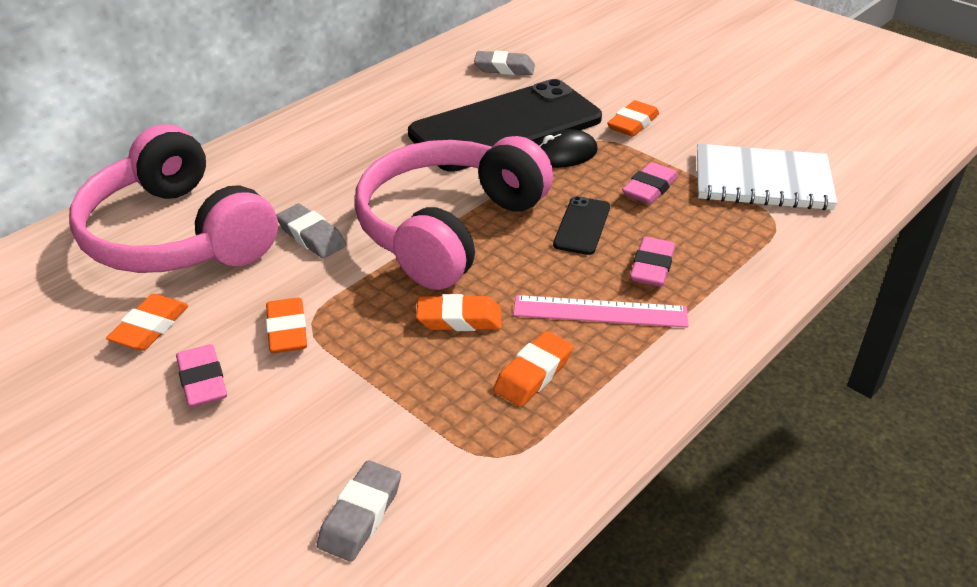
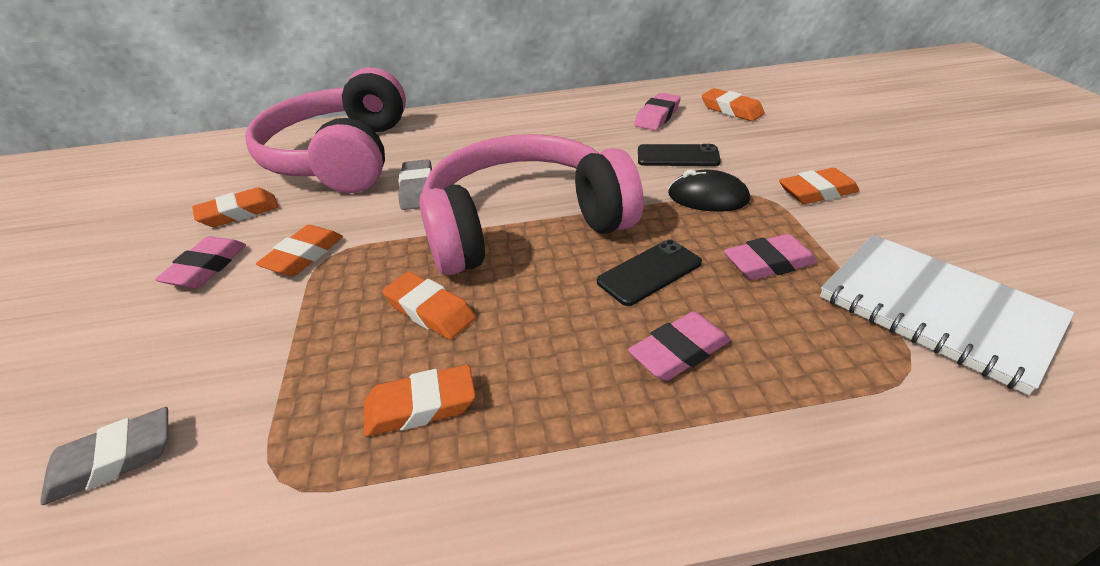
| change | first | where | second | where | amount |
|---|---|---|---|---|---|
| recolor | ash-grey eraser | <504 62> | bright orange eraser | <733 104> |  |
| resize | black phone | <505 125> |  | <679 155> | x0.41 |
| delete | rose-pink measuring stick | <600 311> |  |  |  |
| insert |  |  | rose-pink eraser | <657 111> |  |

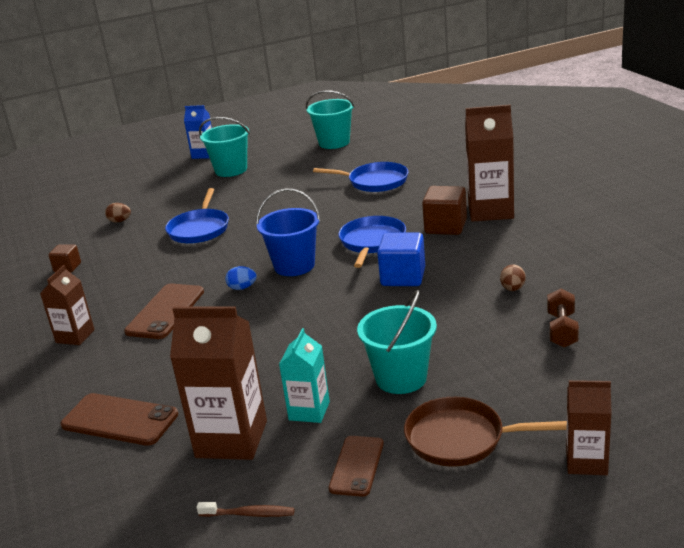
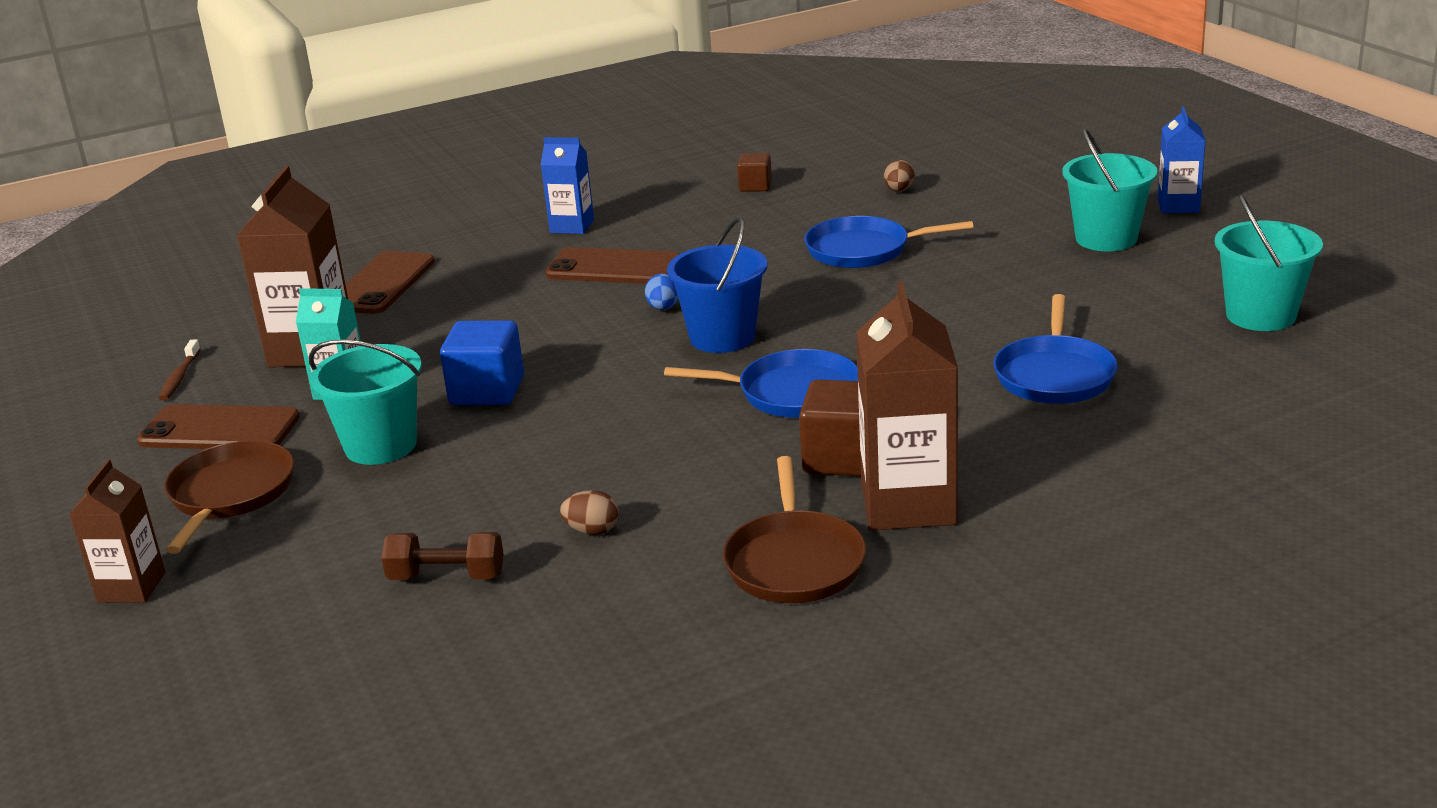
| change | first | where | second | where | amount |
|---|---|---|---|---|---|
| move | cobalt solid cube | <401 259> |  | <482 362> |  |
| recolor | dark brown juice carton | <67 305> | cobalt juice carton | <567 185> |  |
| resize | dark brown phone | <356 466> |  | <218 426> | x1.51 |
| insert |  |  | dark brown skillet | <794 529> |  |

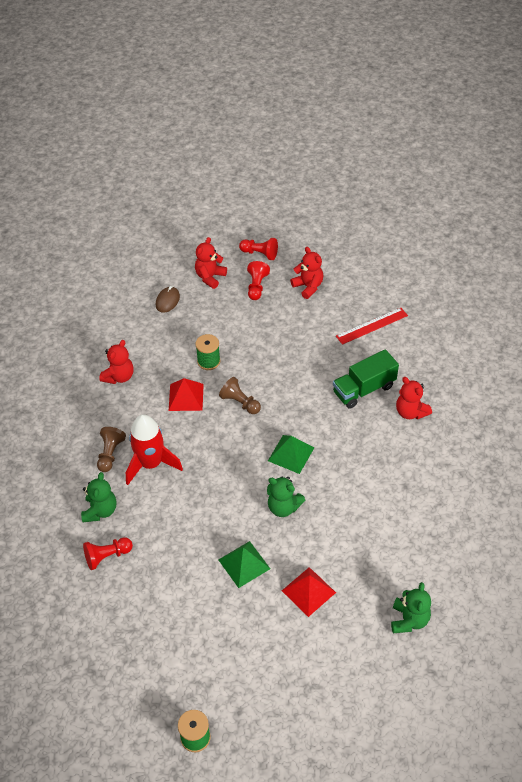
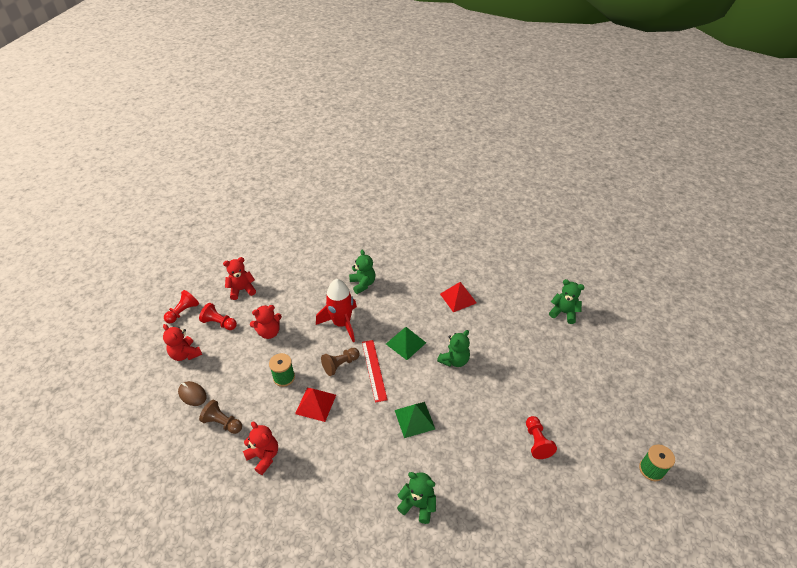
| change | first | where | second | where | amount |
|---|---|---|---|---|---|
| move | scarlet measuring stick | <372 326> |  | <375 371> |  |
| replace | leaf-green toy truck | <366 379> | leaf-green teddy | <362 272> |  |
| move | scarlet teddy | <414 398> |  | <266 322> |  |
| move | scarlet toy rocket | <154 449> |  | <336 310> |  |
| move | dark brown game pawn | <111 449> |  | <220 417> |  |
| move | scarlet game pawn | <108 553> |  | <541 437> |  |
| move | leaf-green solid pyramid | <244 564> |  | <415 420> |  |
| move | scarlet solid pyramid | <309 592> |  | <458 297> |  |

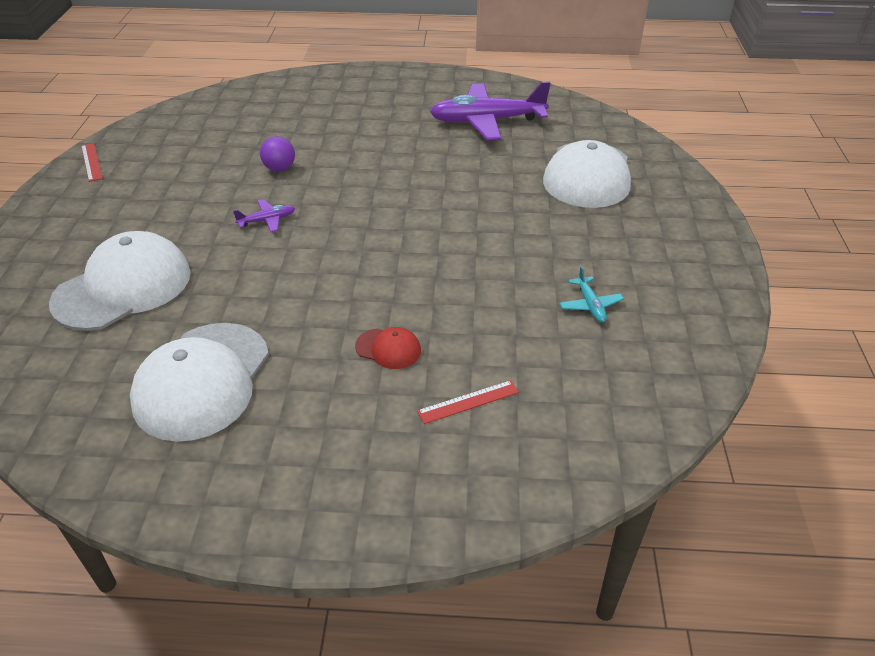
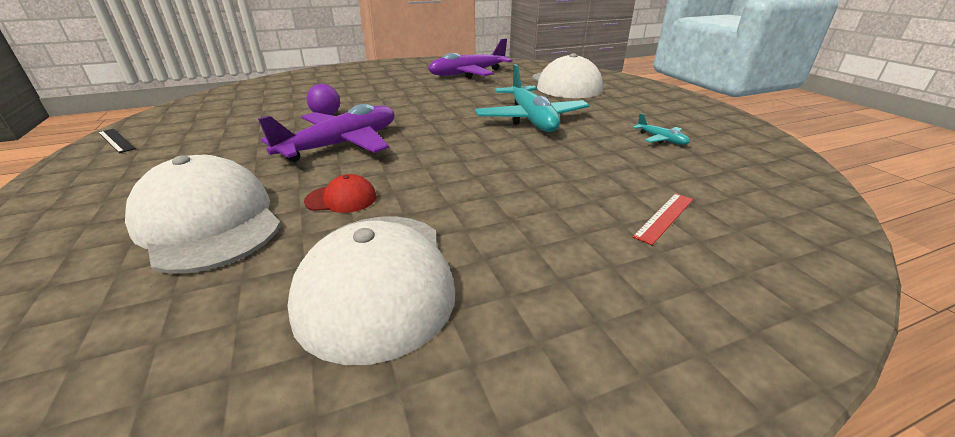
| change | first | where | second | where | amount |
|---|---|---|---|---|---|
| recolor | scarlet measuring stick | <92 162> | black measuring stick | <117 141> |  |
| resize | purple aeroplane | <264 215> |  | <326 133> | x2.32 |
| rotate | white peaked cap | <120 281> |  | <203 214> | 60 degrees counterclockwise |
| move | scarlet peaked cap | <388 348> |  | <340 193> |  |
| insert |  |  | teal aeroplane | <532 98> |  |

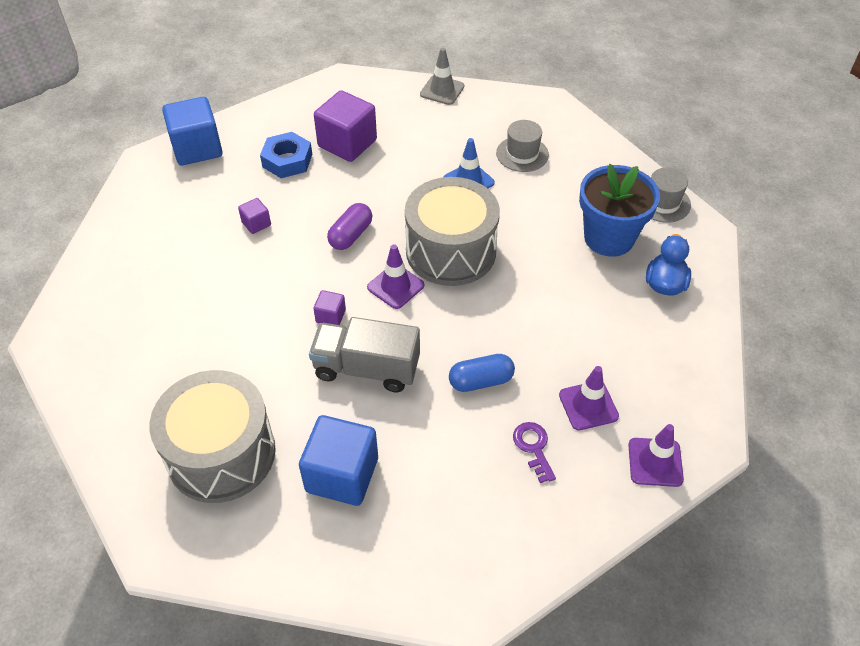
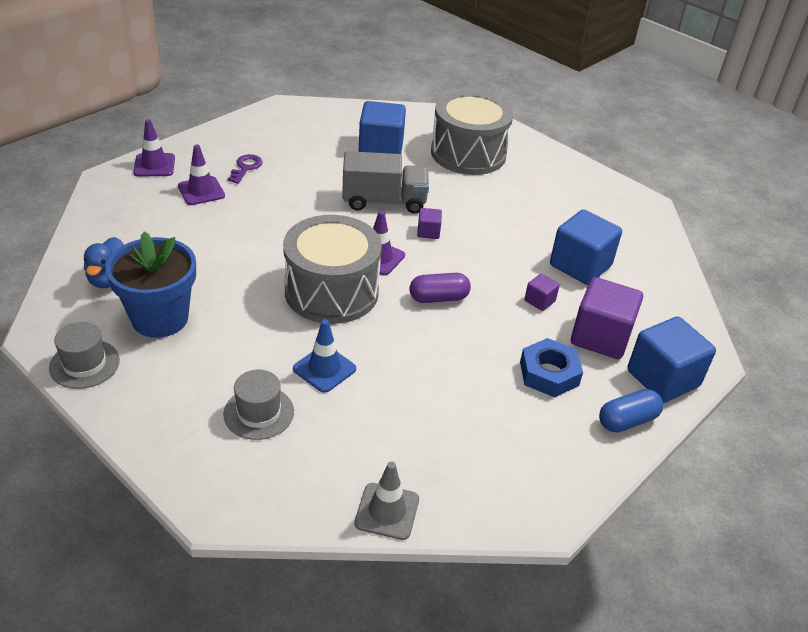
| change | first | where | second | where | amount |
|---|---|---|---|---|---|
| move | purple solid cube | <345 126> |  | <607 318> |  |
| rotate | purple pill shape | <350 226> |  | <440 288> | 60 degrees clockwise |
| move | cobalt pill shape | <482 373> |  | <631 410> |  |
| rotate | purple latchkey | <534 452> |  | <245 169> | 135 degrees counterclockwise |
| insert |  |  | cobalt solid cube | <586 247> |  |

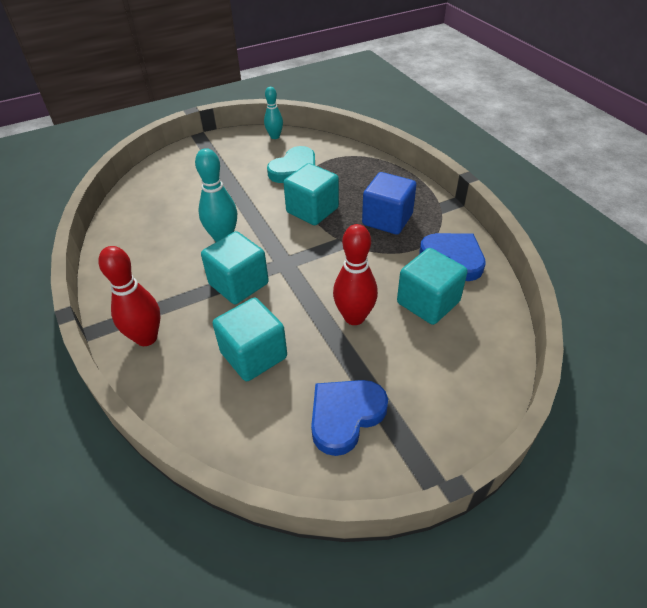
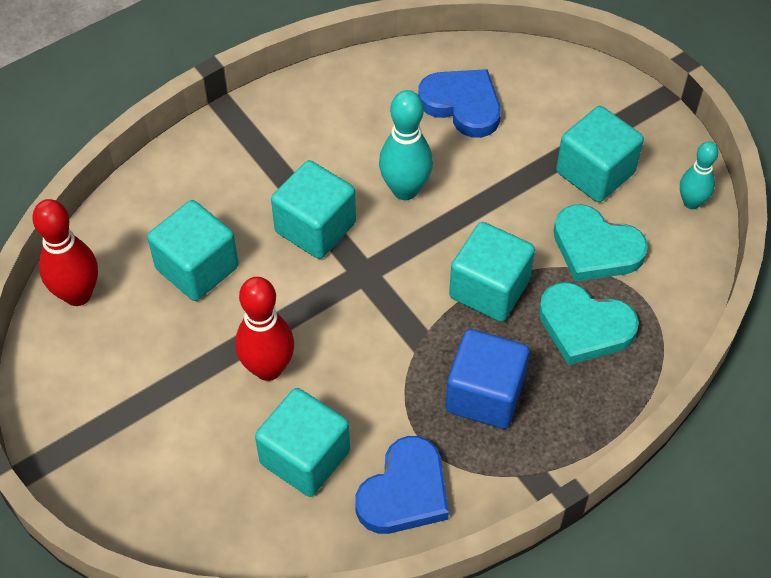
| change | first | where | second | where | amount |
|---|---|---|---|---|---|
| move | scarlet skittle | <129 296> |  | <65 252> |  |
| move | cobalt heart | <349 418> |  | <459 103> |  |
| insert |  |  | teal solid cube | <600 154> |  |
| insert |  |  | teal heart | <589 323> |  |

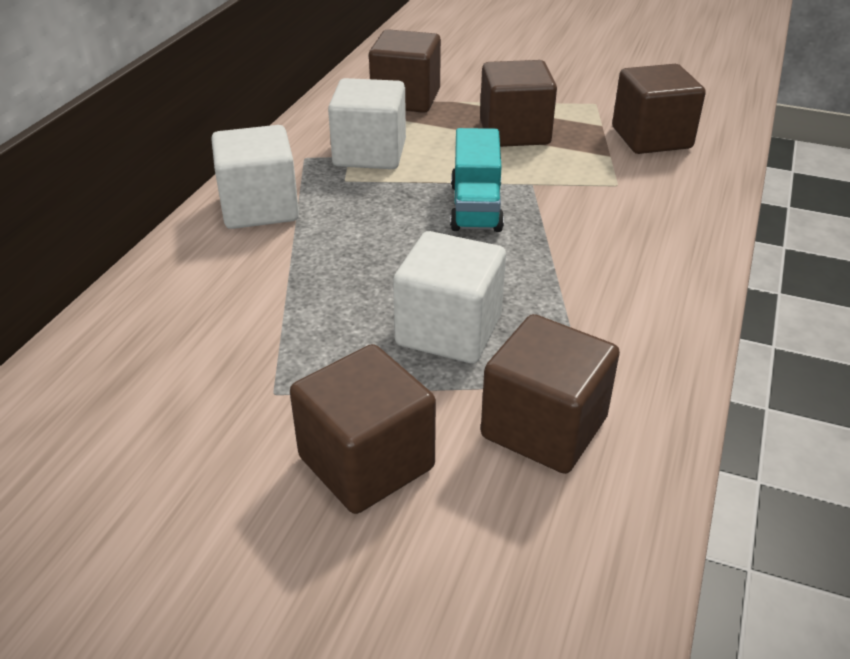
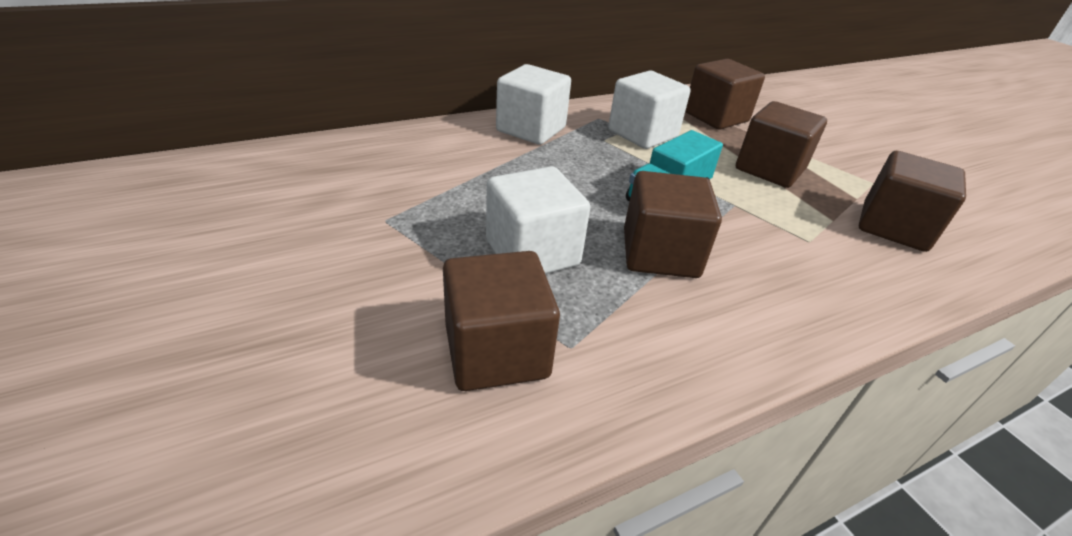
| change | first | where | second | where | amount |
|---|---|---|---|---|---|
| move | dark brown solid cube | <363 429> |  | <673 224> |  |

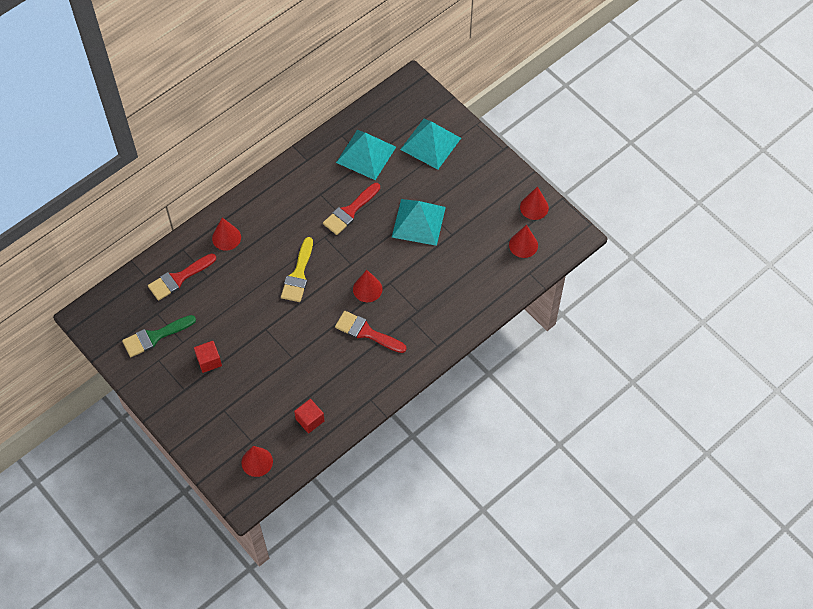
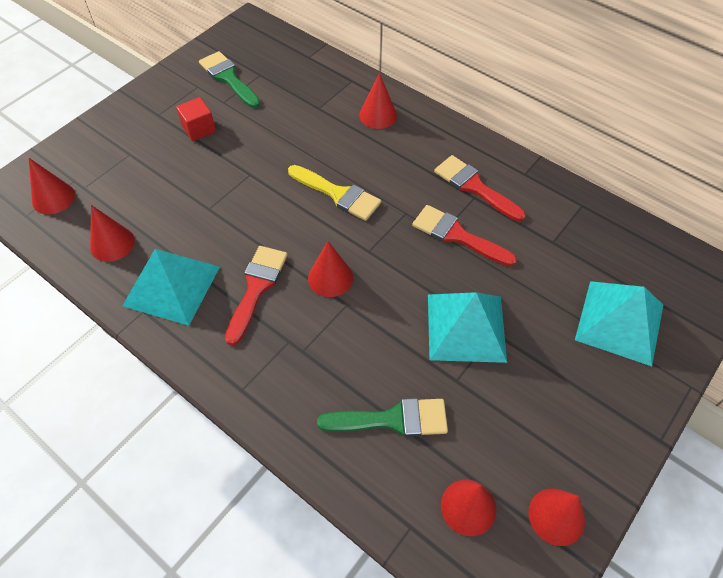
| change | first | where | second | where | amount |
|---|---|---|---|---|---|
| move | teal solid pyramid | <366 155> |  | <171 287> |  |
| rotate | bright yellow brush | <297 269> |  | <334 193> | 150 degrees counterclockwise |
| move | scarlet brush | <182 277> |  | <480 188> |  |
| replace | scarlet solid cube | <309 416> | scarlet cone shape | <112 233> |  |
| insert |  |  | leaf-green brush | <382 417> |  |

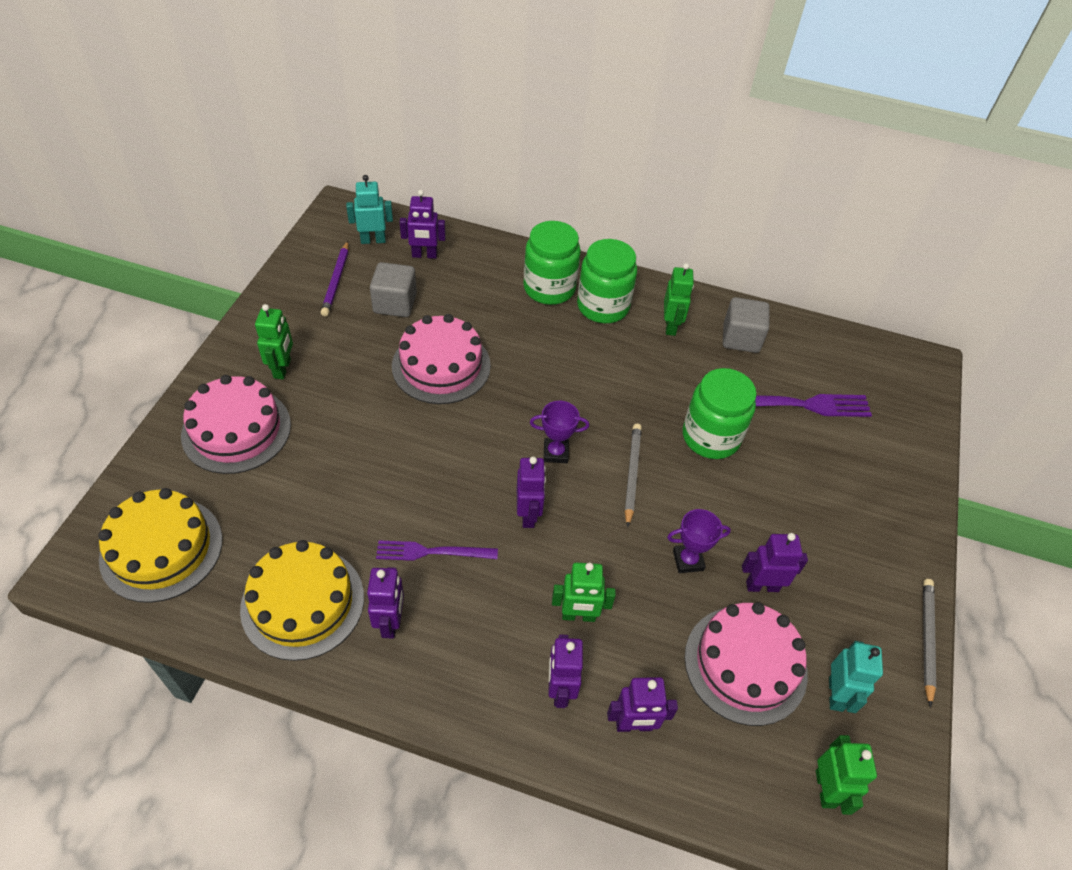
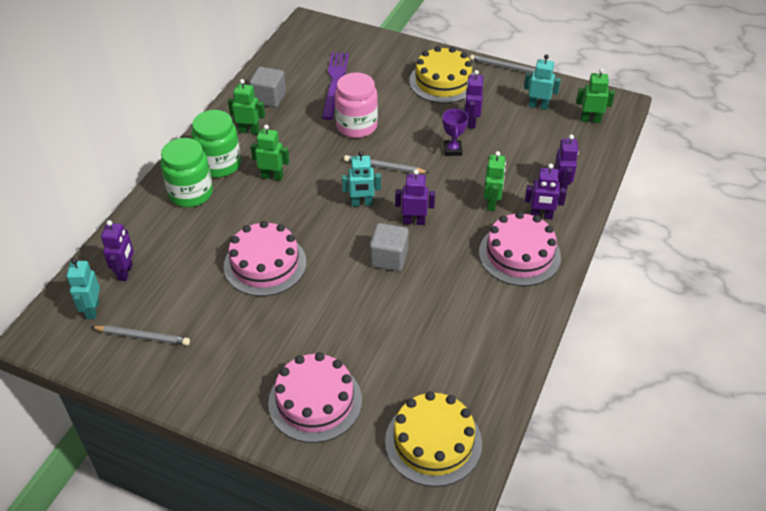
| change | first | where | second | where | amount |
|---|---|---|---|---|---|
| recolor | purple lead pencil | <335 278> | ash-grey lead pencil | <140 335> |  |
| move | ash-grey solid cube | <393 289> |  | <389 247> |  |
| move | leaf-green robot figure | <274 341> |  | <270 152> |  |
| recolor | leaf-green jar | <720 413> | rose-pink jar | <356 105> |  |
| replace | purple prize cup | <559 432> | teal robot figure | <361 179> |  |
| move | bright yellow gateau | <302 600> |  | <442 74> |  |
| delete | purple table fork | <437 550> |  |  |  |
| delete | purple robot figure | <385 603> |  |  |  |
| move | rose-pink gateau | <746 664> |  | <520 248> |  |

